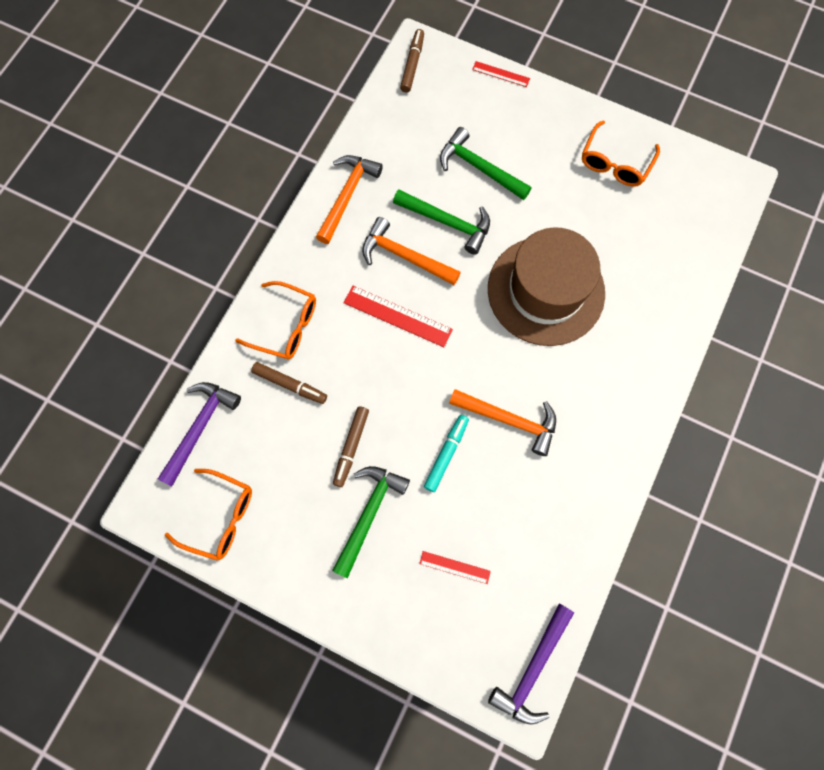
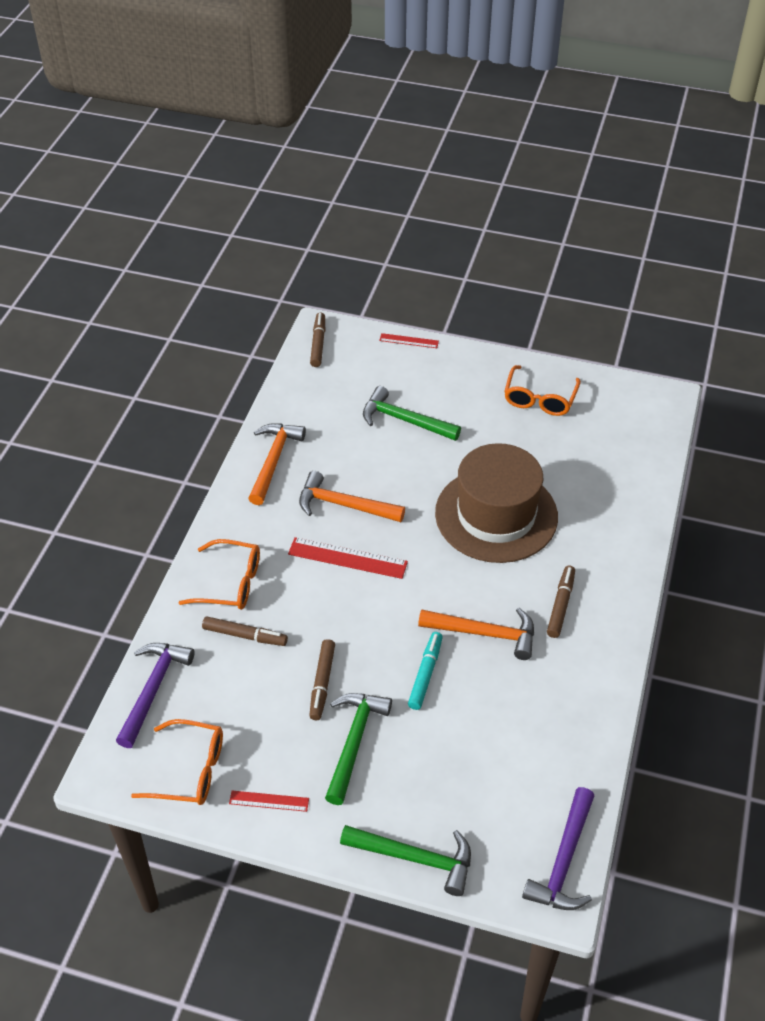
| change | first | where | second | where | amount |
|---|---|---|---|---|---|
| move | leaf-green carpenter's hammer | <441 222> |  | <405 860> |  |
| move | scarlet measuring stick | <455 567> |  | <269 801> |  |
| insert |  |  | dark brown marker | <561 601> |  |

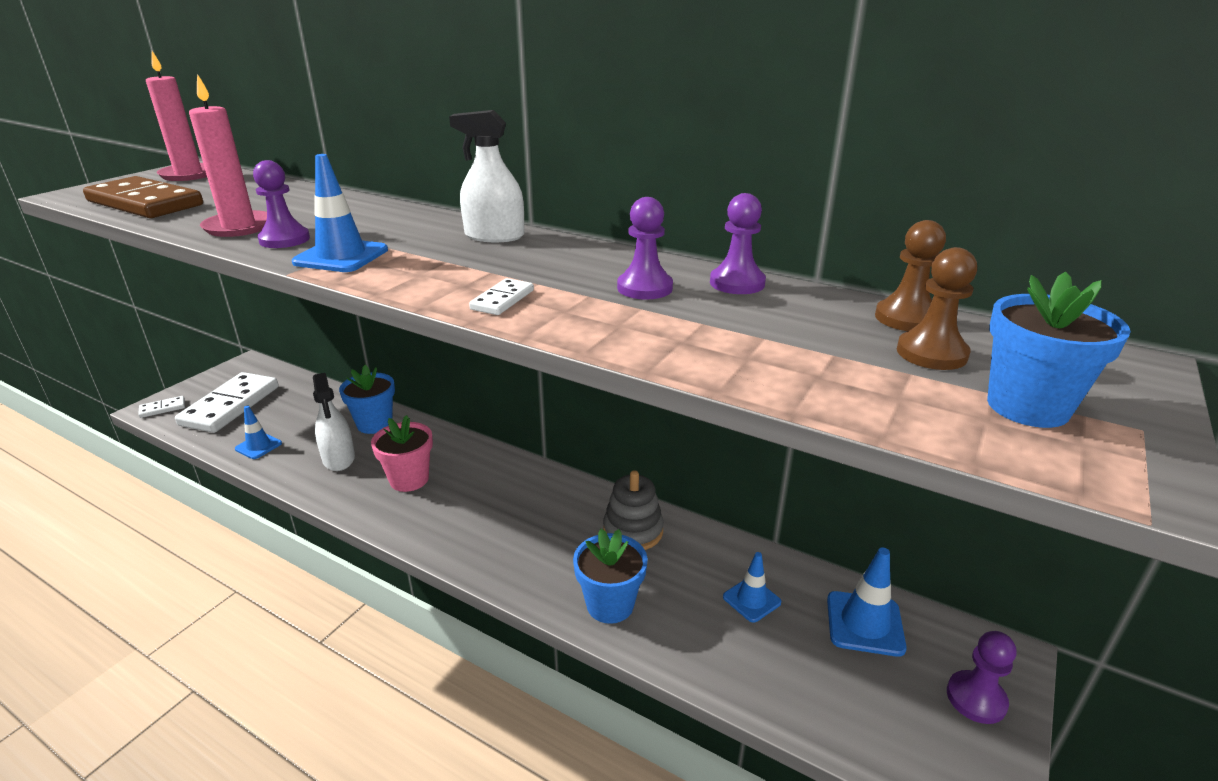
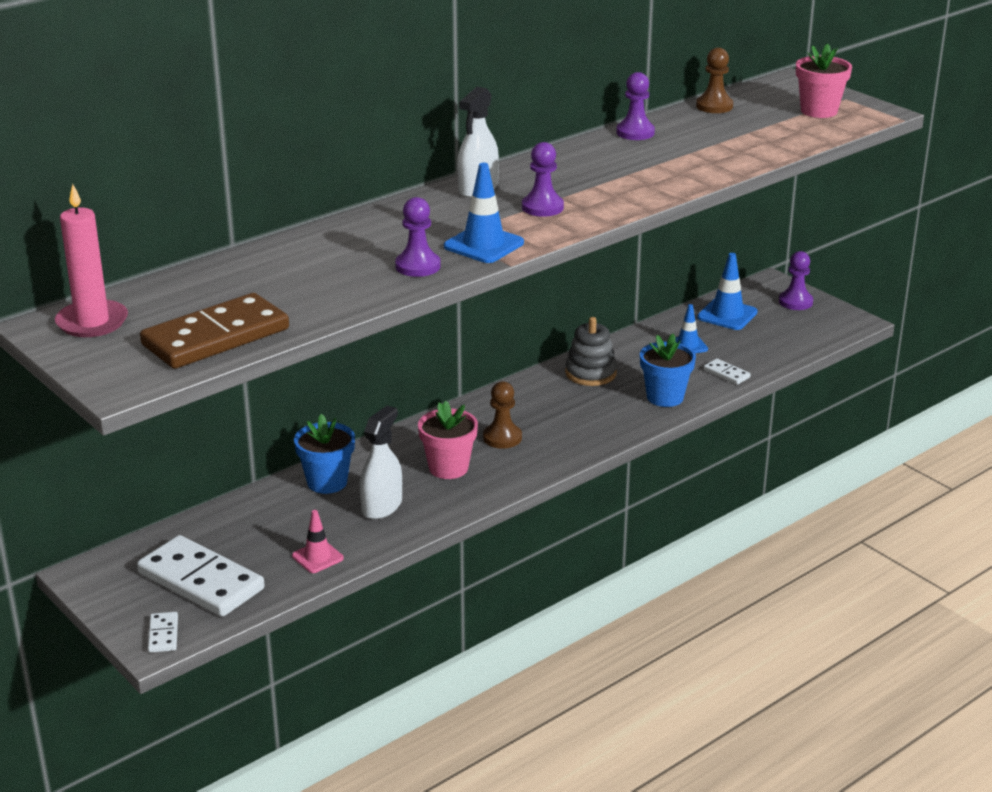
| change | first | where | second | where | amount |
|---|---|---|---|---|---|
| delete | rose-pink pillar candle | <228 155> |  |  |  |
| move | purple game pawn | <645 248> |  | <543 179> |  |
| move | dark brown game pawn | <937 308> |  | <502 415> |  |
| recolor | cobalt plant pot | <1059 349> | rose-pink plant pot | <824 81> |  |
| move | white domino | <501 296> |  | <727 371> |  |
| rotate | white spray cleaner | <334 422> |  | <381 462> | 60 degrees counterclockwise |
| recolor | cobalt traffic cone | <258 432> | rose-pink traffic cone | <318 541> |  |

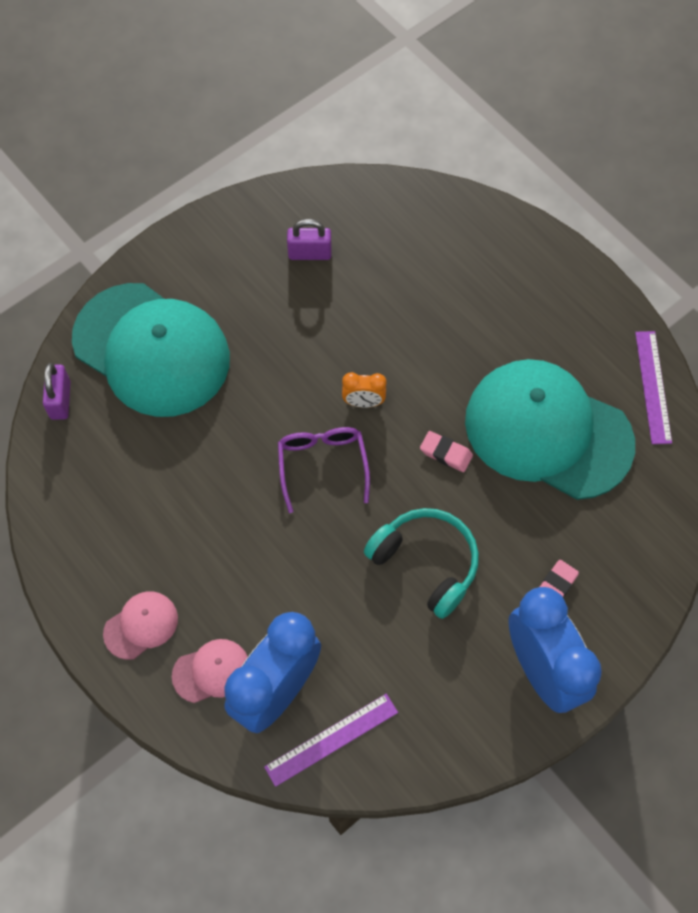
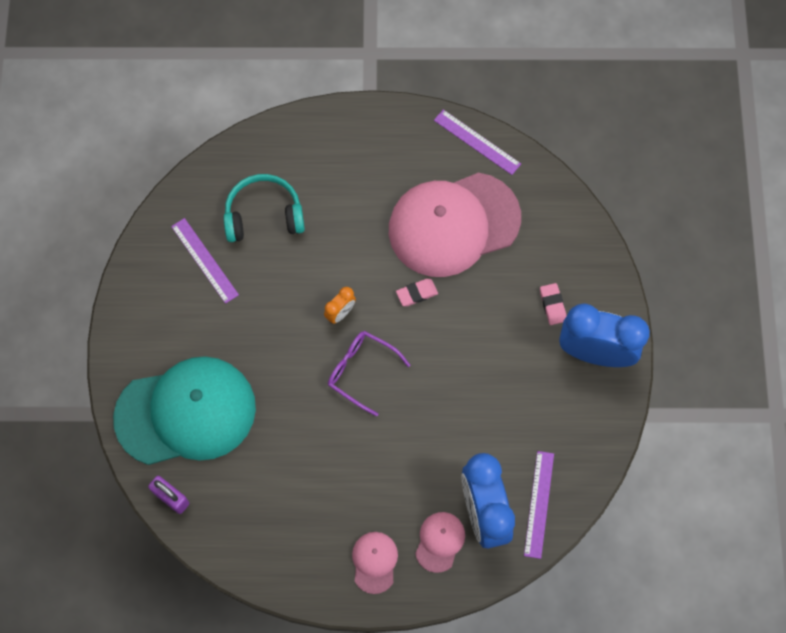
| change | first | where | second | where | amount |
|---|---|---|---|---|---|
| replace | purple lock | <309 239> | purple measuring stick | <205 261> |  |
| recolor | teal peaked cap | <550 429> | rose-pink peaked cap | <455 224> |  |
| move | teal over-ear headphones | <421 563> |  | <264 208> |  |

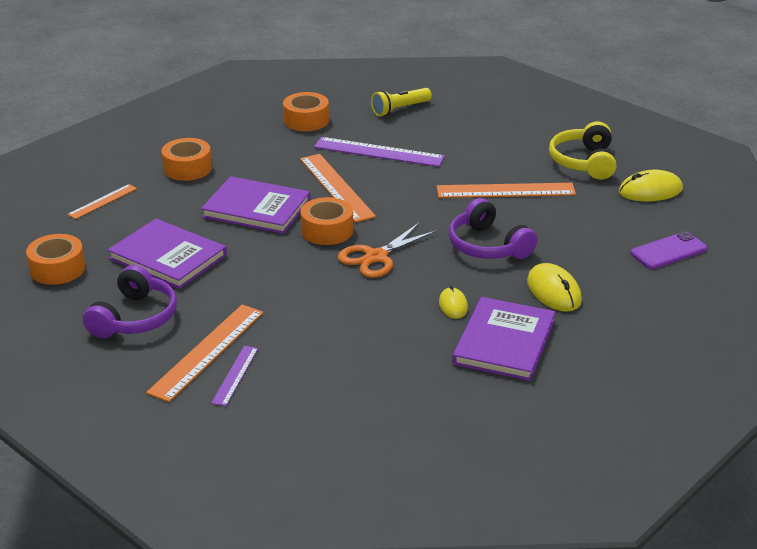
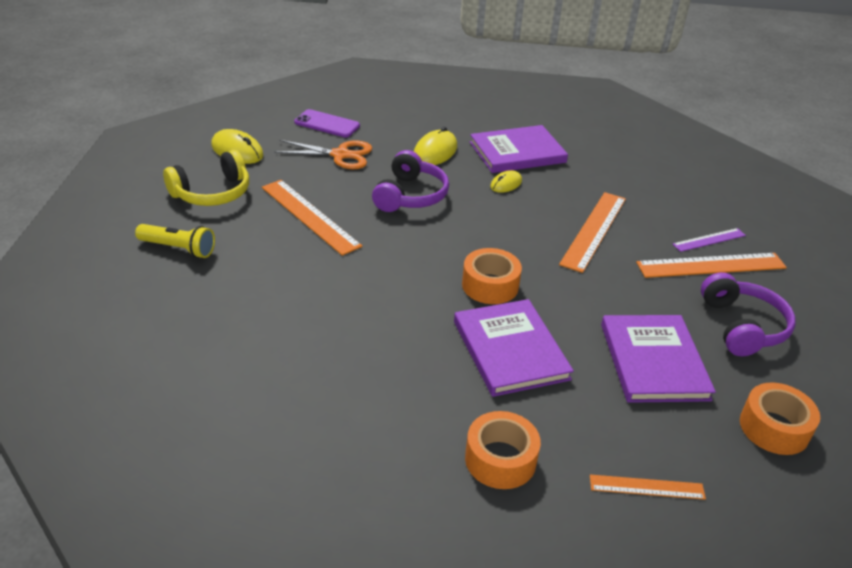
| change | first | where | second | where | amount |
|---|---|---|---|---|---|
| move | bright yellow pocket torch | <401 102> |  | <175 241> |  |
| delete | bright orange tape | <306 111> |  |  |  |
| delete | purple measuring stick | <379 152> |  |  |  |
| move | bright orange measuring stick | <338 188> |  | <592 232> |  |
| move | bright orange shears | <387 250> |  | <323 154> |  |
| rotate | purple over-ear headphones | <130 302> |  | <748 314> | 105 degrees clockwise |

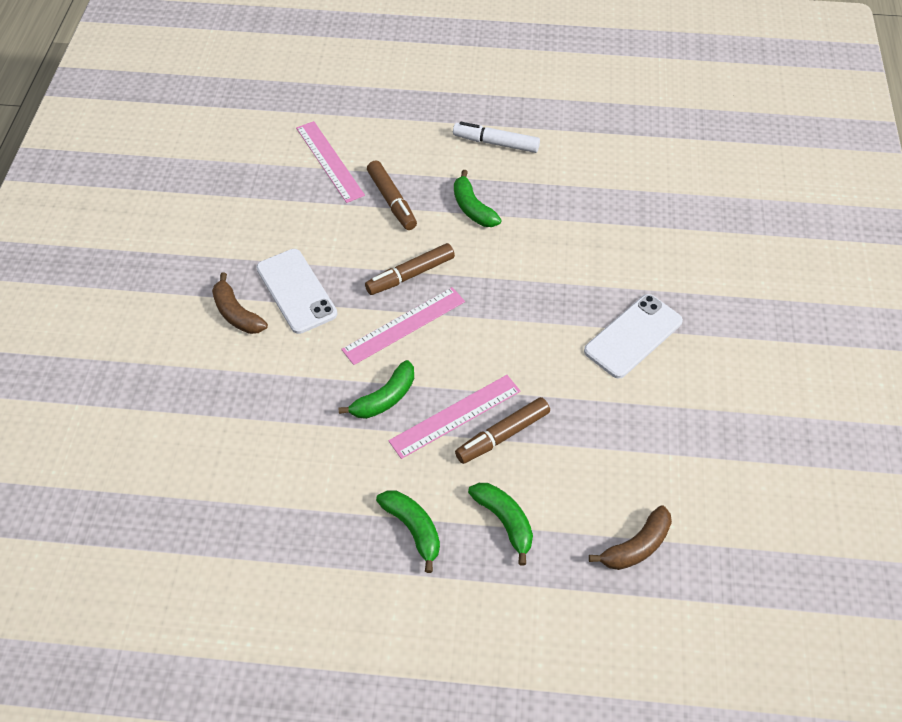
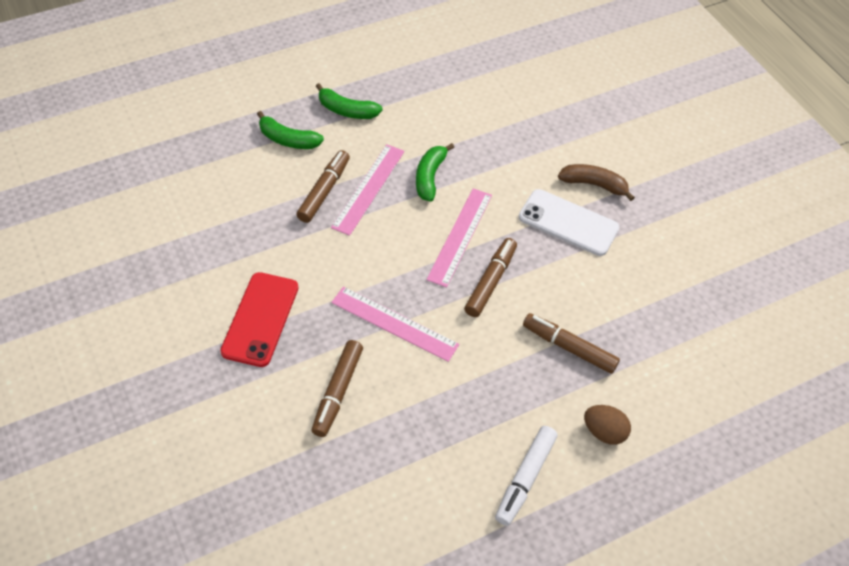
| change | first | where | second | where | amount |
|---|---|---|---|---|---|
| move | rose-pink measuring stick | <330 162> |  | <395 324> |  |
| rotate | white marker | <496 137> |  | <526 476> | 135 degrees clockwise |
| delete | leaf-green banana fruit | <478 198> |  |  |  |
| recolor | white phone | <633 336> | scarlet phone | <259 319> |  |
| delete | dark brown banana fruit | <630 537> |  |  |  |
| insert |  |  | dark brown marker | <337 388> |  |
| insert |  |  | dark brown egg | <607 425> |  |

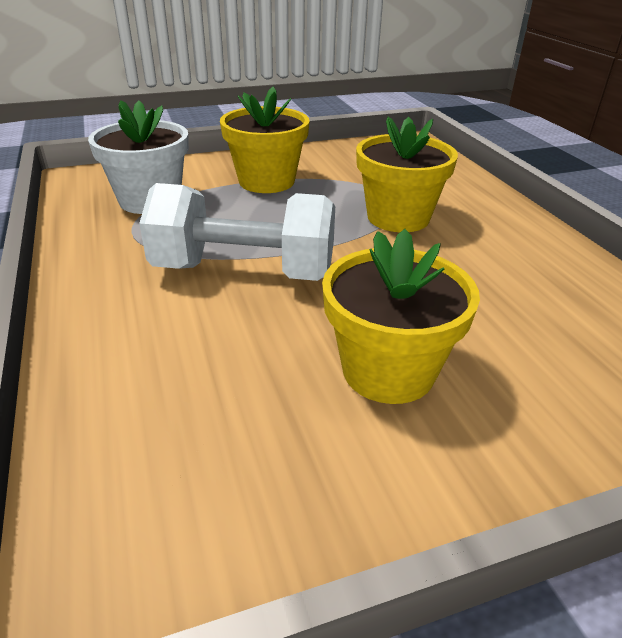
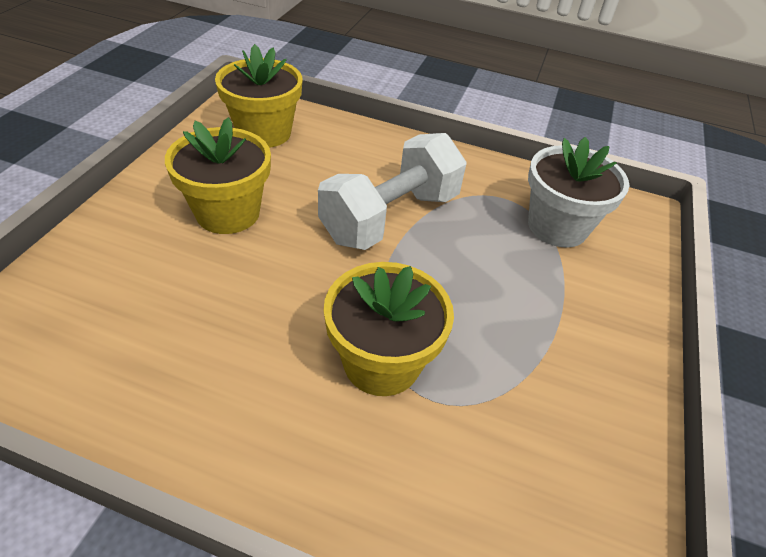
| change | first | where | second | where | amount |
|---|---|---|---|---|---|
| move | bright yellow plant pot | <265 140> |  | <259 96> |  |

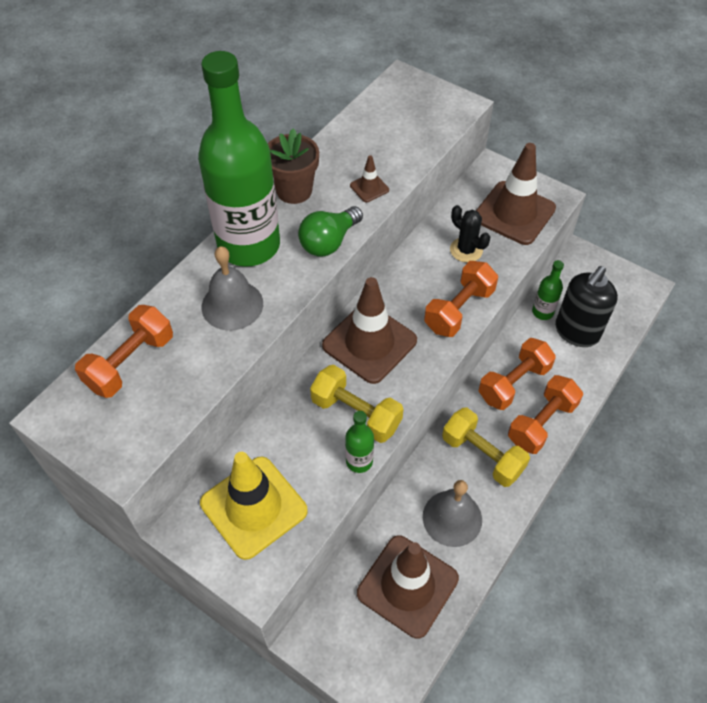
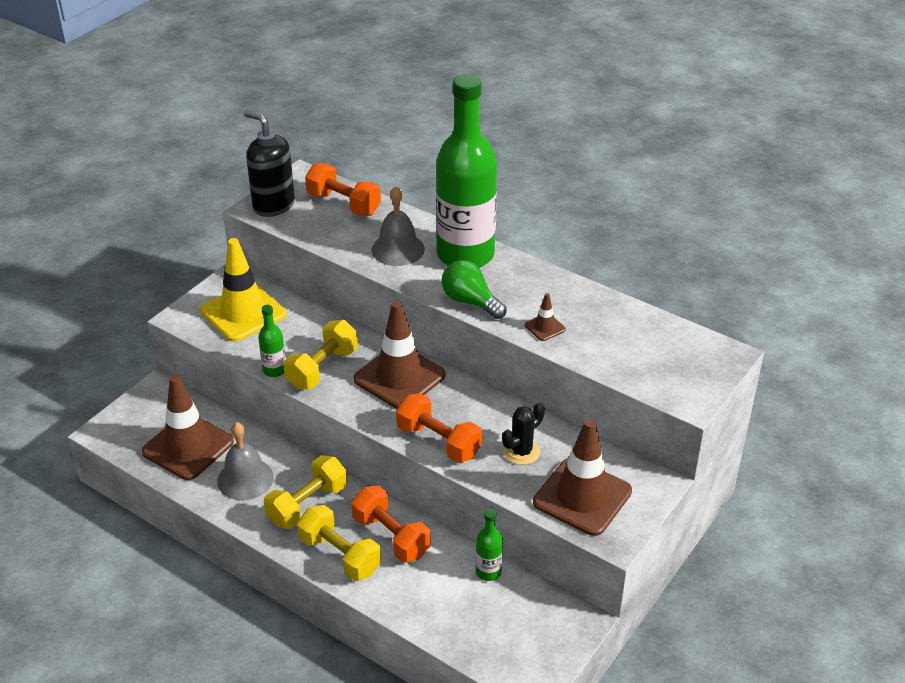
| change | first | where | second | where | amount |
|---|---|---|---|---|---|
| delete | dark brown plant pot | <293 166> |  |  |  |
| move | black soap dispenser | <586 306> |  | <269 163> |  |
| recolor | bright orange free weight | <545 414> | bright yellow free weight | <339 543> |  |

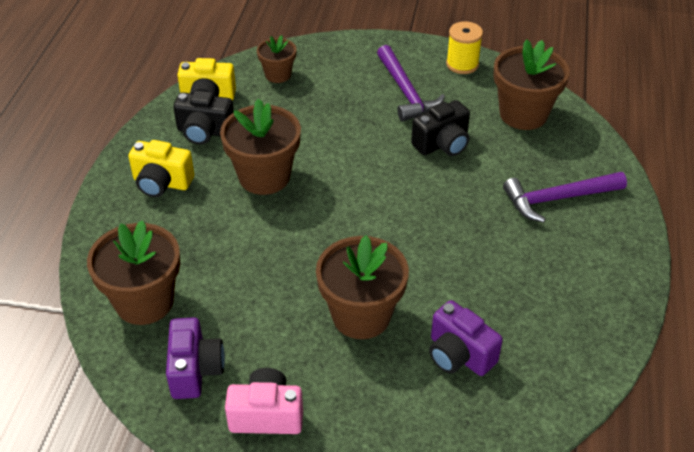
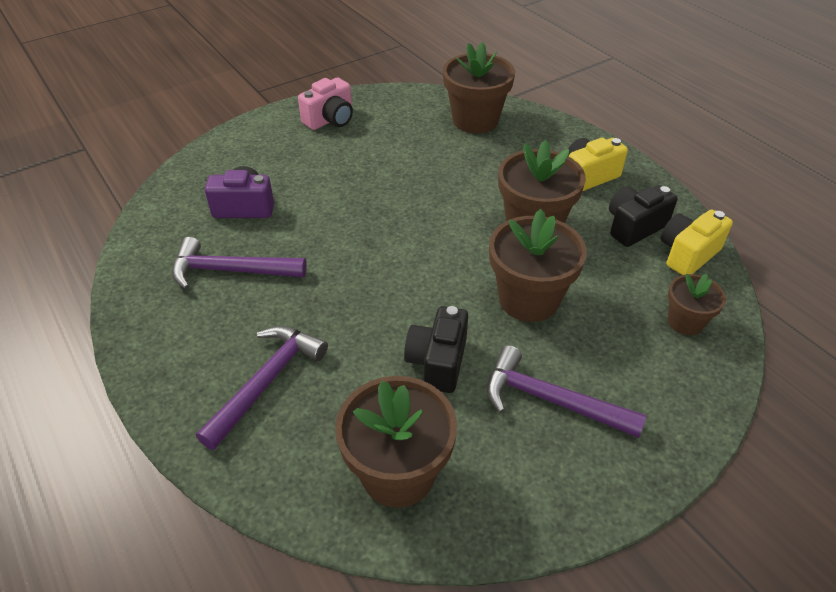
| change | first | where | second | where | amount |
|---|---|---|---|---|---|
| delete | bright yellow bobbin | <464 47> |  |  |  |
| move | dark brown plant pot | <362 287> |  | <538 265> |  |
| delete | purple compact camera | <195 358> |  |  |  |
| insert |  |  | purple carpenter's hammer | <239 263> |  |

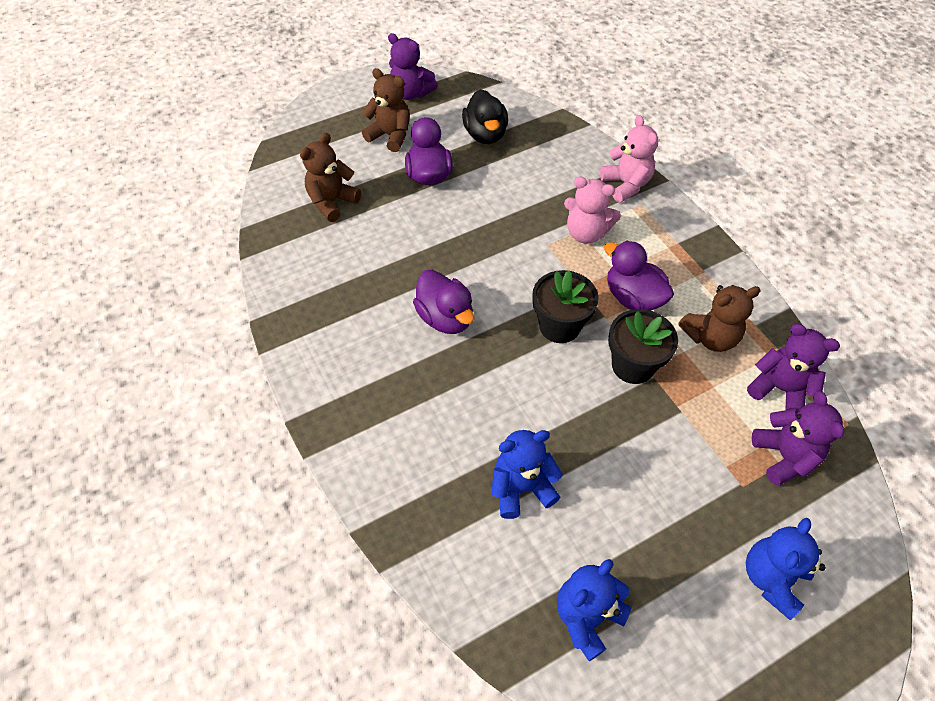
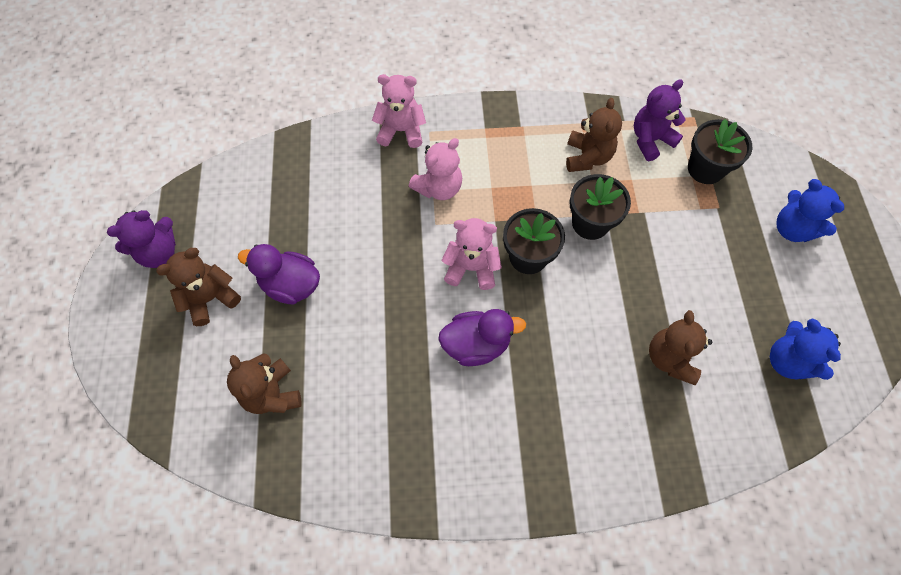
| change | first | where | second | where | amount |
|---|---|---|---|---|---|
| delete | black duck | <485 116> |  |  |  |
| delete | purple duck | <639 276> |  |  |  |
| replace | purple teddy | <798 438> | black plant pot | <720 151> |  |
| recolor | cobalt teddy | <527 474> | dark brown teddy | <680 347> |  |
| insert |  |  | rose-pink teddy | <471 254> |  |

